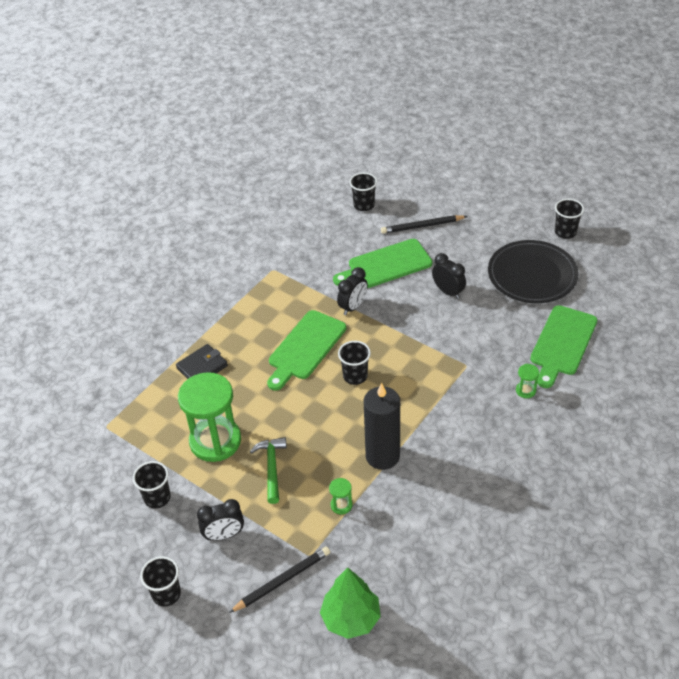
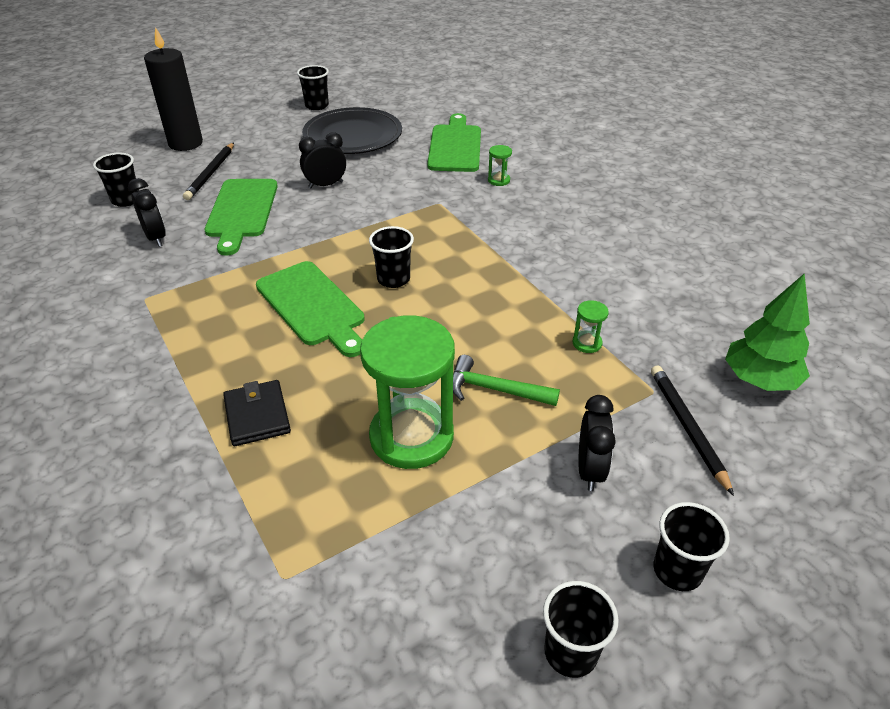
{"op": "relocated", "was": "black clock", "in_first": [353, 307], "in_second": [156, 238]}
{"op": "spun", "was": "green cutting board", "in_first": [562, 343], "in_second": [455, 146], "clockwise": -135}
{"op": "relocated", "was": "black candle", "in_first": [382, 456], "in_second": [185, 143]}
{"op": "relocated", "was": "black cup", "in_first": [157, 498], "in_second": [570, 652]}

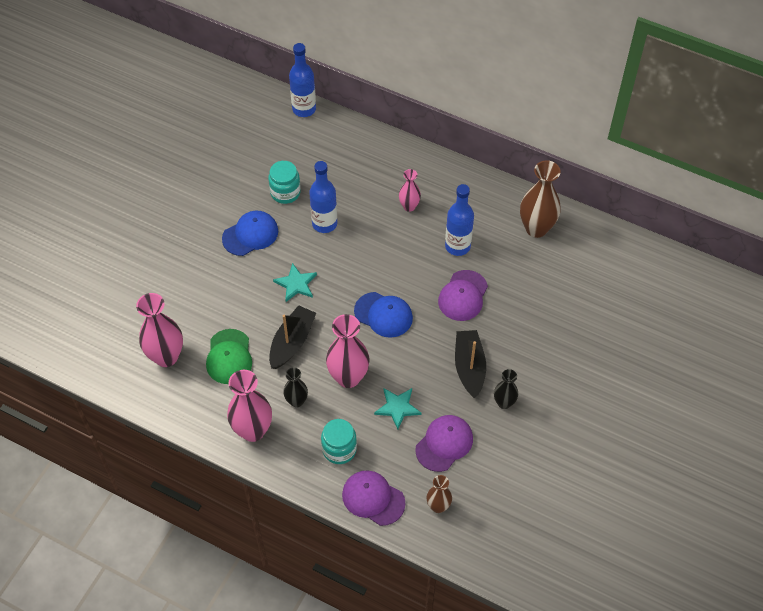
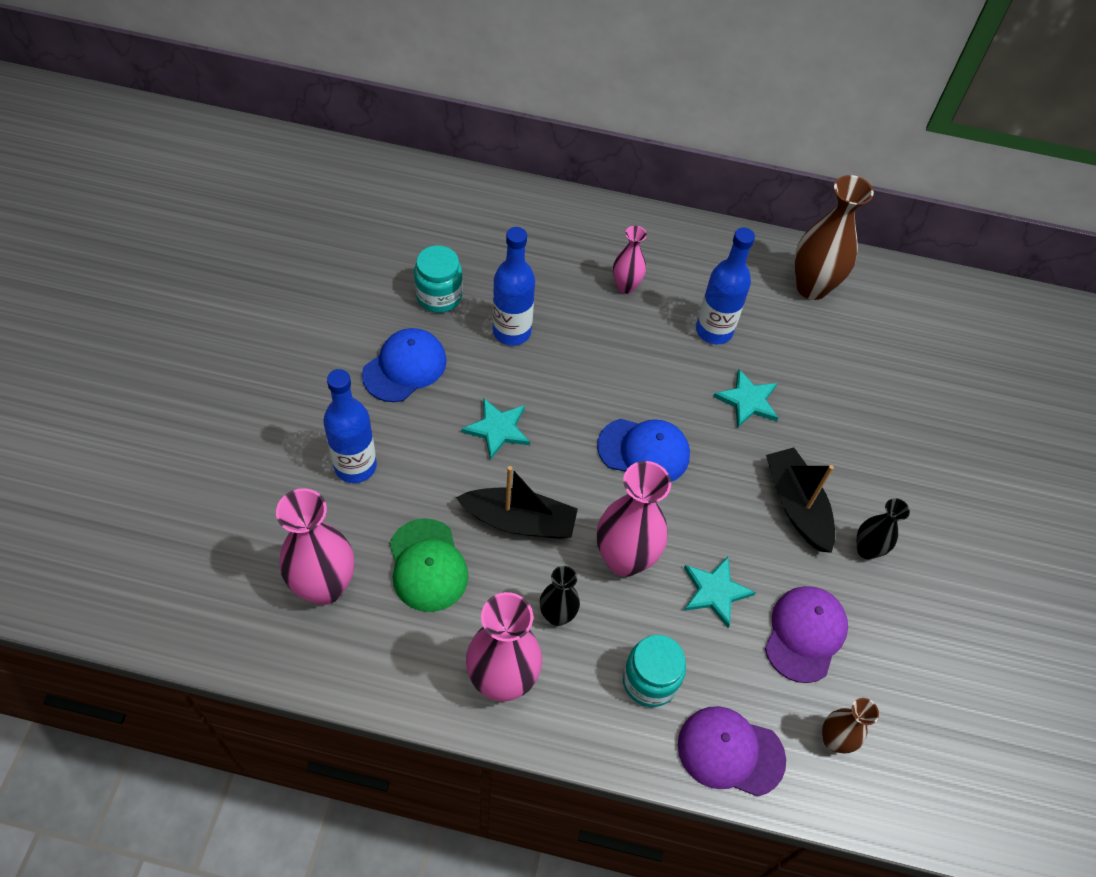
{"op": "relocated", "was": "blue bottle", "in_first": [304, 109], "in_second": [355, 466]}
{"op": "exchanged", "was": "purple cap", "now": "turquoise star", "in_first": [463, 296], "in_second": [748, 400]}
{"op": "spun", "was": "black boat", "in_first": [292, 342], "in_second": [519, 521], "clockwise": 90}

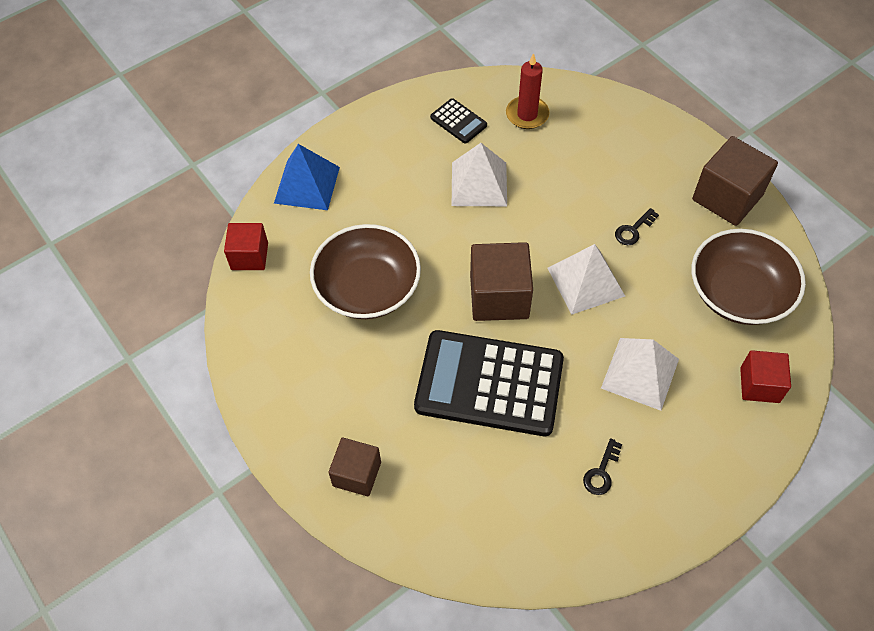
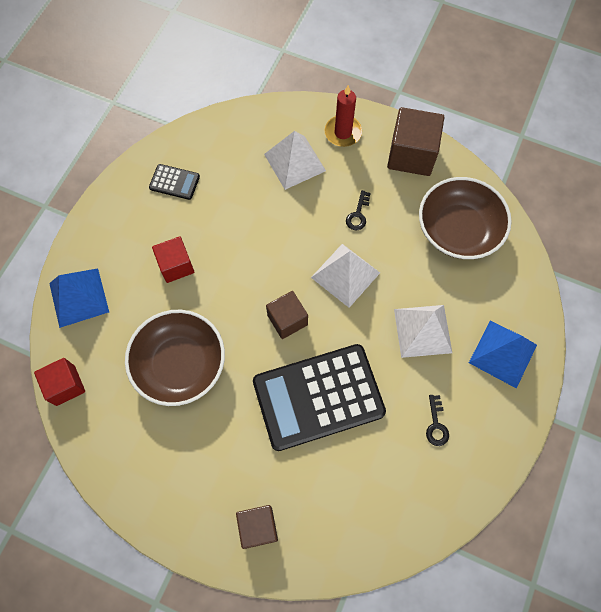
{"op": "relocated", "was": "red candle", "in_first": [527, 114], "in_second": [343, 132]}
{"op": "relocated", "was": "white pyramid", "in_first": [479, 184], "in_second": [294, 162]}
{"op": "size", "was": "brown cube", "in_first": [499, 296], "in_second": [287, 320], "ratio": 0.63}
{"op": "relocated", "was": "red cube", "in_first": [759, 385], "in_second": [176, 266]}
{"op": "appeared", "now": "blue pyramid", "in_second": [503, 353]}

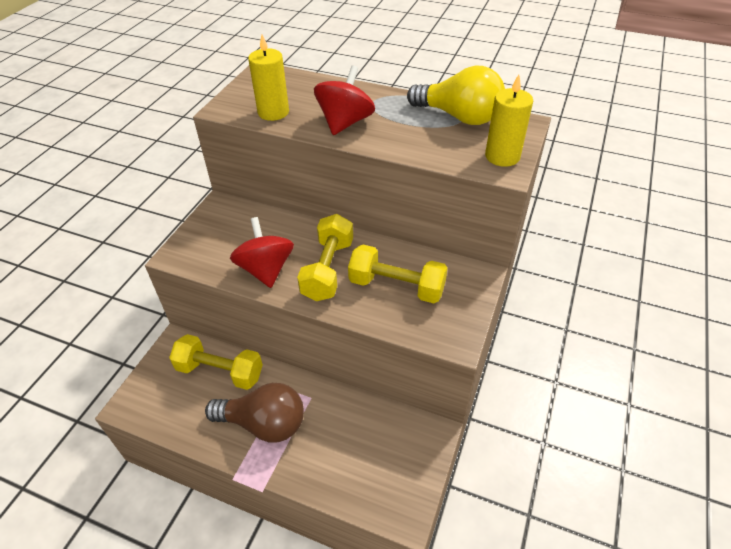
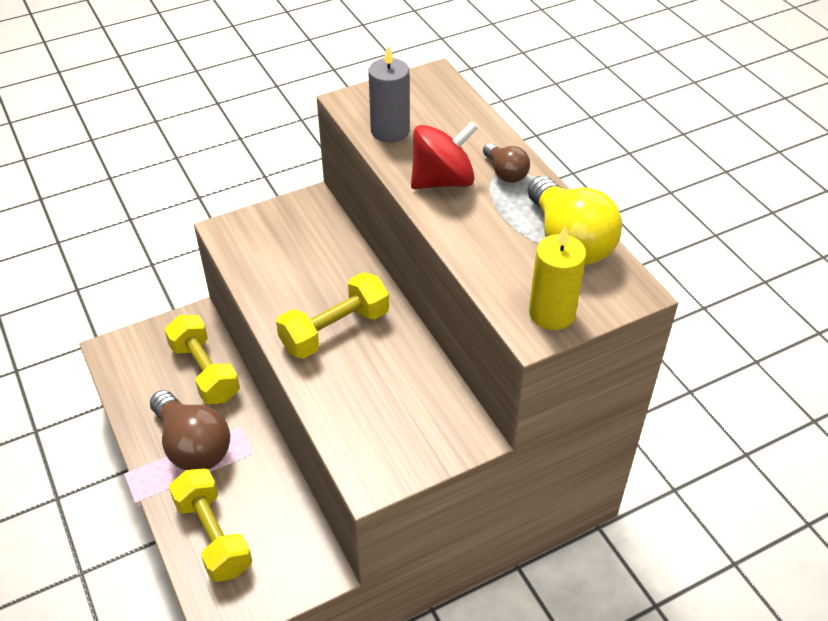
{"op": "colour", "was": "yellow candle", "now": "grey candle", "in_first": [273, 112], "in_second": [390, 131]}
{"op": "missing", "was": "red spinning top", "in_first": [266, 269]}
{"op": "relocated", "was": "yellow dumbbell", "in_first": [396, 286], "in_second": [213, 536]}
{"op": "appeared", "now": "brown light bulb", "in_second": [505, 173]}

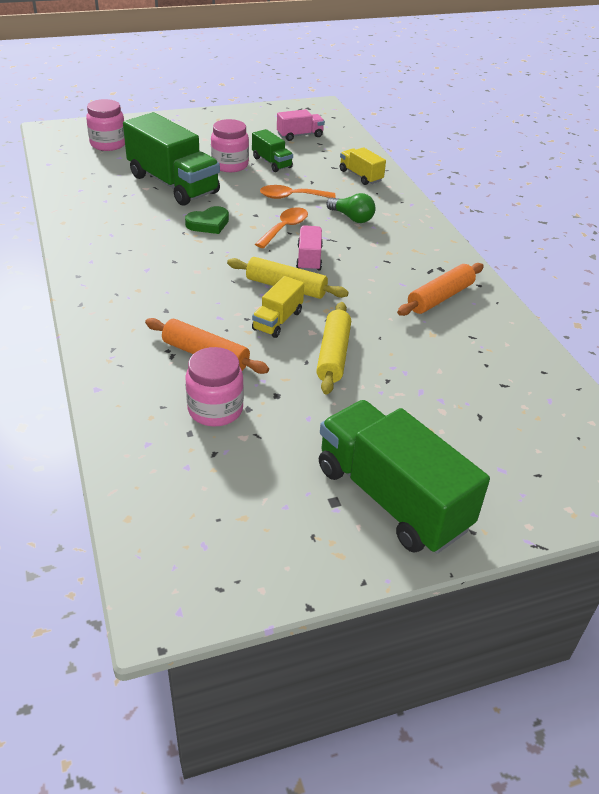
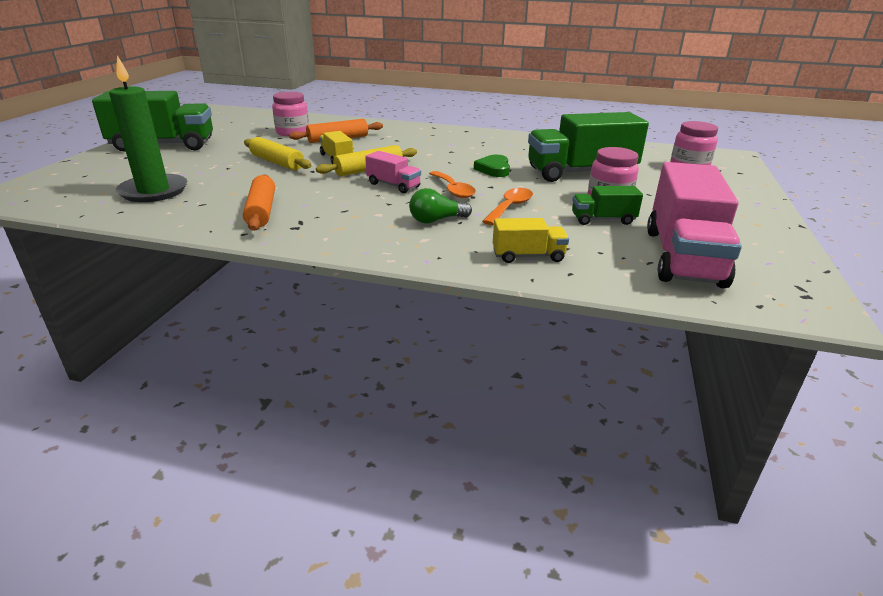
{"op": "size", "was": "pink truck", "in_first": [300, 135], "in_second": [683, 257], "ratio": 2.05}
{"op": "appeared", "now": "green candle", "in_second": [154, 191]}

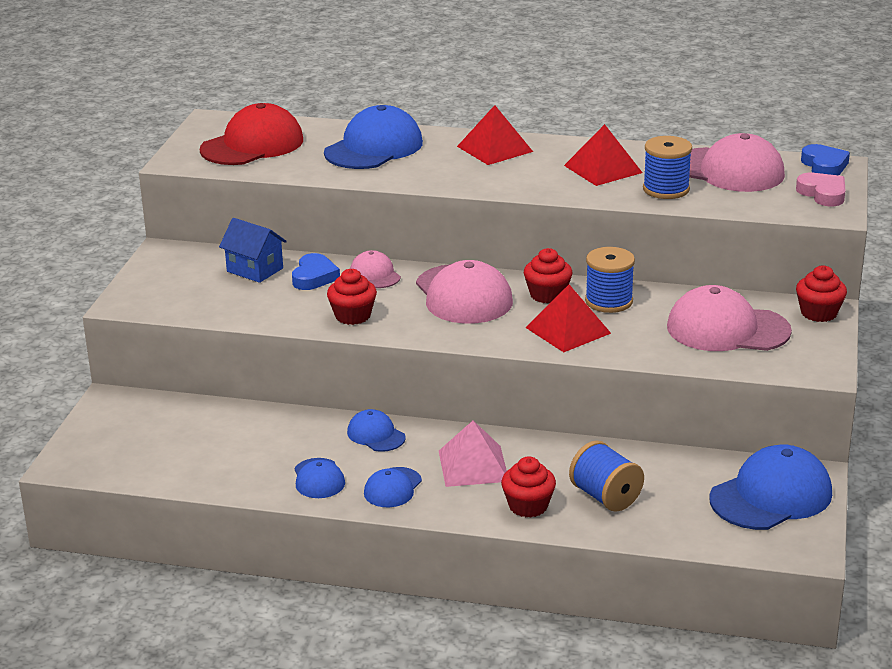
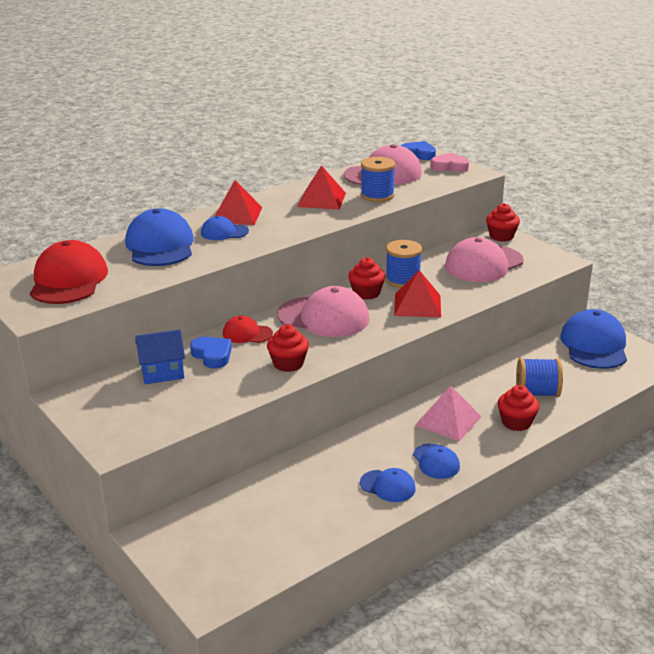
{"op": "colour", "was": "pink cap", "now": "red cap", "in_first": [375, 274], "in_second": [247, 333]}
{"op": "relocated", "was": "blue cap", "in_first": [376, 435], "in_second": [224, 232]}

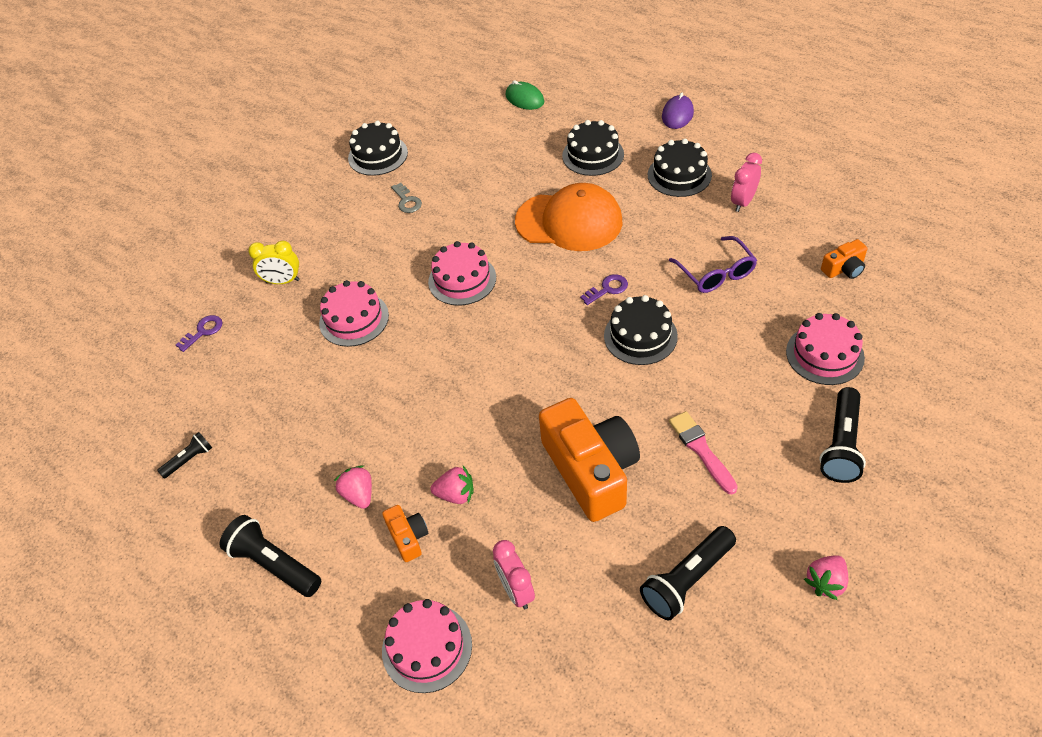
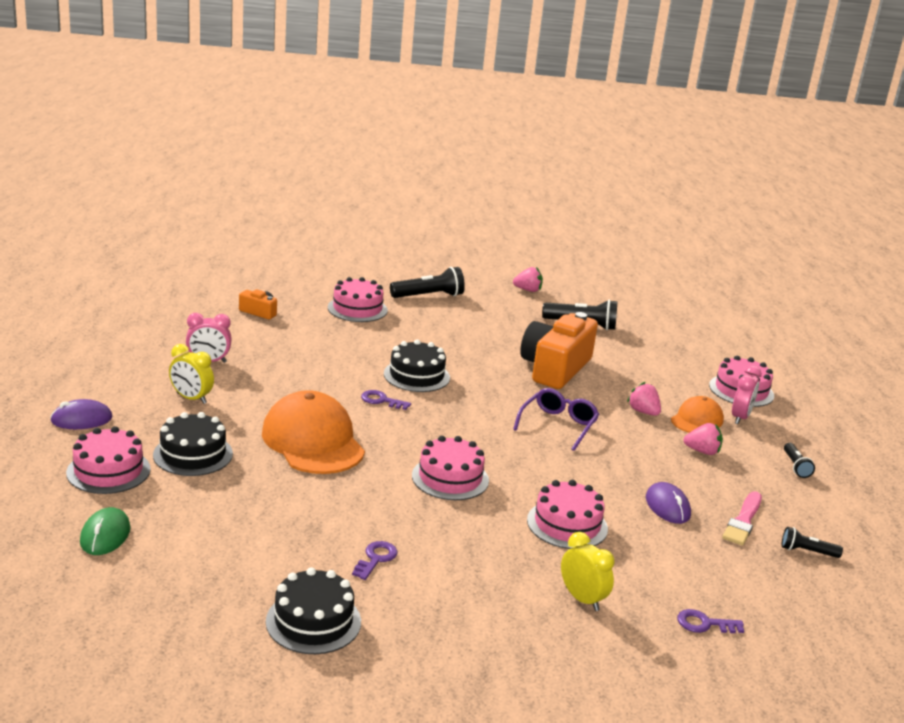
{"op": "exchanged", "was": "black cake", "now": "yellow clock", "in_first": [679, 175], "in_second": [191, 398]}
{"op": "colour", "was": "grey key", "now": "purple key", "in_first": [407, 201], "in_second": [376, 559]}
{"op": "relocated", "was": "purple glasses", "in_first": [716, 273], "in_second": [558, 425]}
{"op": "relocated", "was": "pink brush", "in_first": [701, 450], "in_second": [743, 521]}
{"op": "spun", "was": "pink strawberry", "in_first": [359, 495], "in_second": [702, 451], "clockwise": -105}
{"op": "exchanged", "was": "orange camera", "now": "orange cap", "in_first": [408, 537], "in_second": [697, 420]}
{"op": "size", "was": "black flashlight", "in_first": [274, 564], "in_second": [795, 466], "ratio": 0.56}
{"op": "relocated", "was": "pink clock", "in_first": [516, 590], "in_second": [740, 417]}
{"op": "appeared", "now": "pink cake", "in_second": [108, 471]}
{"op": "appeared", "now": "purple mouse", "in_second": [667, 506]}

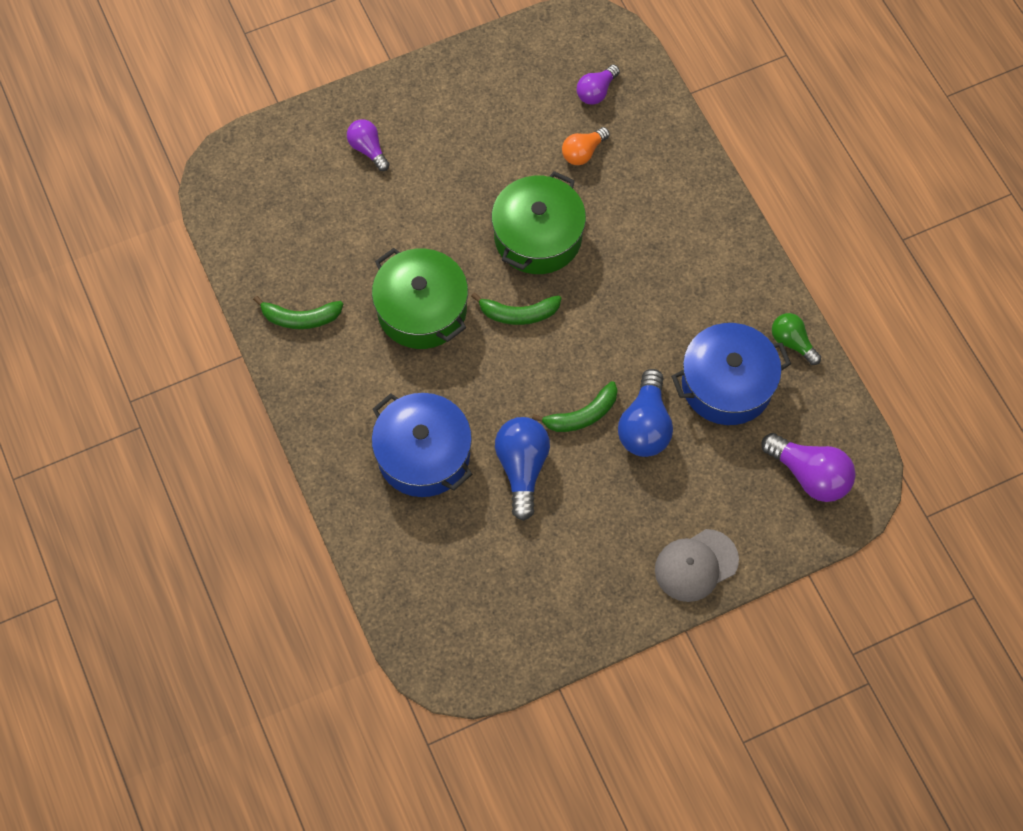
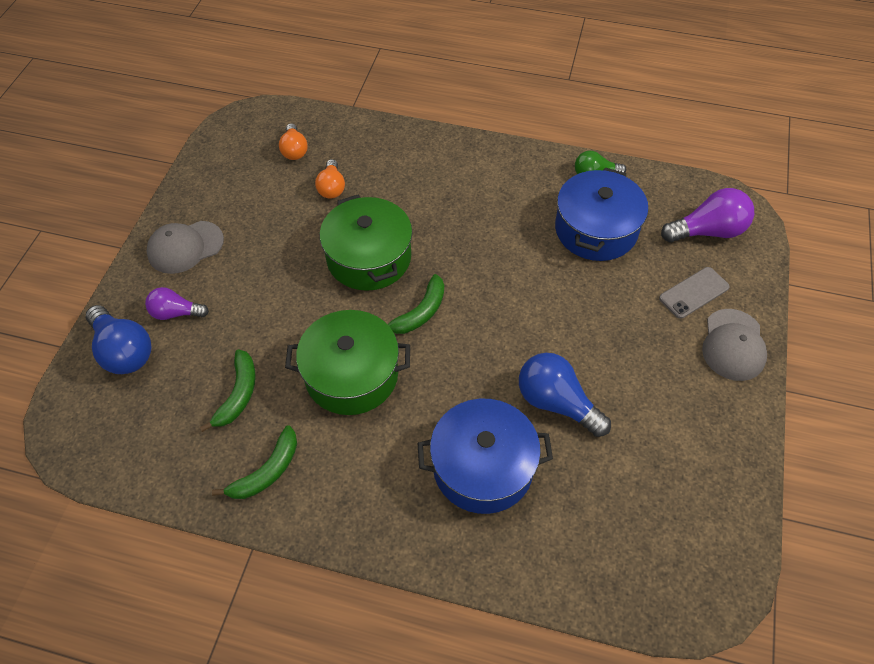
{"op": "colour", "was": "purple light bulb", "now": "orange light bulb", "in_first": [596, 92], "in_second": [294, 150]}
{"op": "relocated", "was": "blue light bulb", "in_first": [645, 426], "in_second": [123, 351]}
{"op": "relocated", "was": "green banana", "in_first": [582, 415], "in_second": [238, 394]}
{"op": "appeared", "now": "grey cap", "in_second": [185, 247]}
{"op": "appeared", "now": "grey phone", "in_second": [694, 293]}

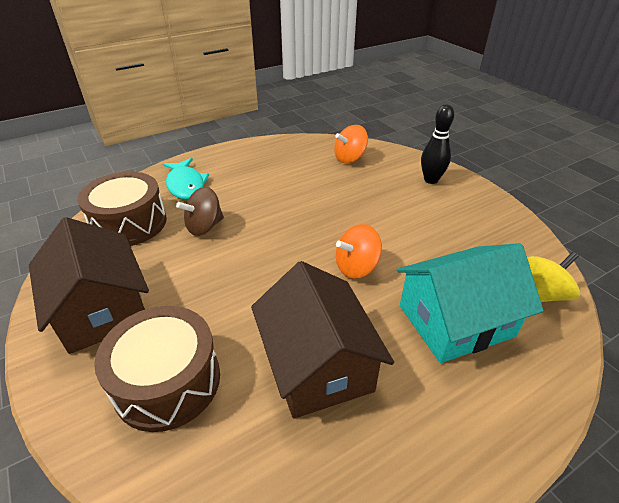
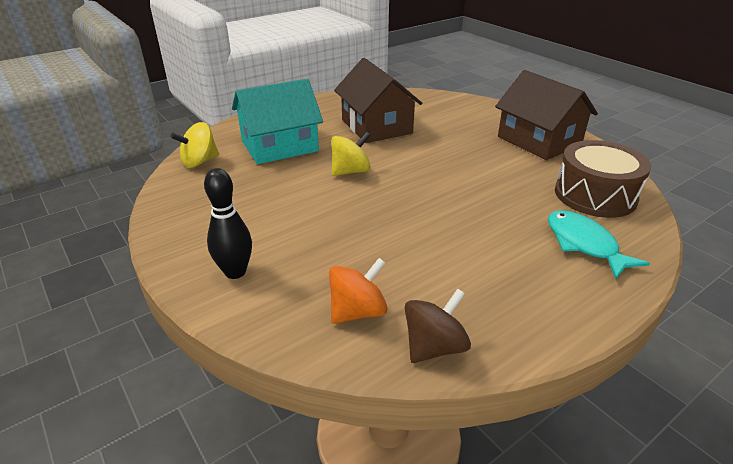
{"op": "relocated", "was": "brown spinning top", "in_first": [204, 227], "in_second": [434, 347]}
{"op": "colour", "was": "orange spinning top", "now": "yellow spinning top", "in_first": [356, 267], "in_second": [351, 171]}
{"op": "missing", "was": "brown drum", "in_first": [167, 381]}

